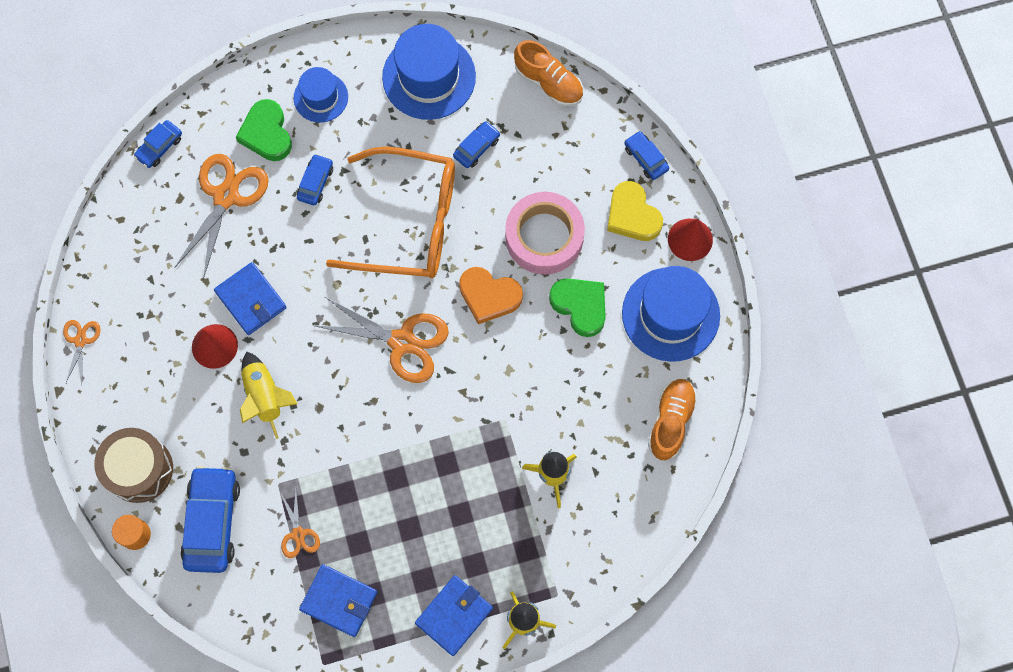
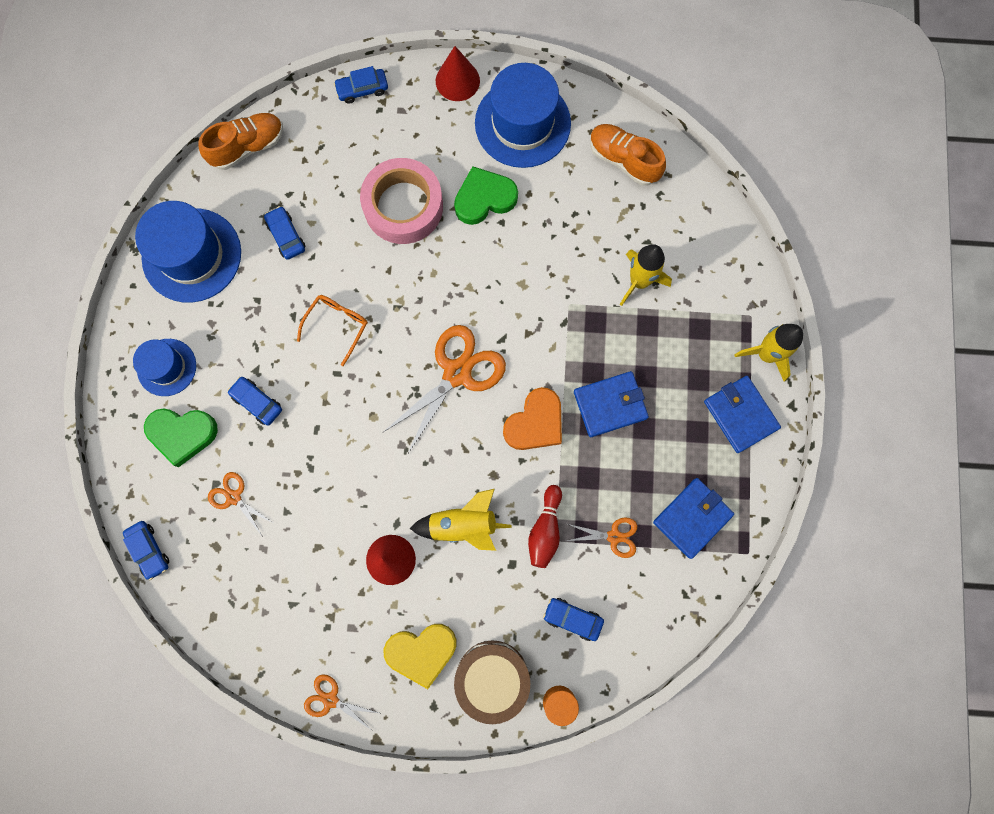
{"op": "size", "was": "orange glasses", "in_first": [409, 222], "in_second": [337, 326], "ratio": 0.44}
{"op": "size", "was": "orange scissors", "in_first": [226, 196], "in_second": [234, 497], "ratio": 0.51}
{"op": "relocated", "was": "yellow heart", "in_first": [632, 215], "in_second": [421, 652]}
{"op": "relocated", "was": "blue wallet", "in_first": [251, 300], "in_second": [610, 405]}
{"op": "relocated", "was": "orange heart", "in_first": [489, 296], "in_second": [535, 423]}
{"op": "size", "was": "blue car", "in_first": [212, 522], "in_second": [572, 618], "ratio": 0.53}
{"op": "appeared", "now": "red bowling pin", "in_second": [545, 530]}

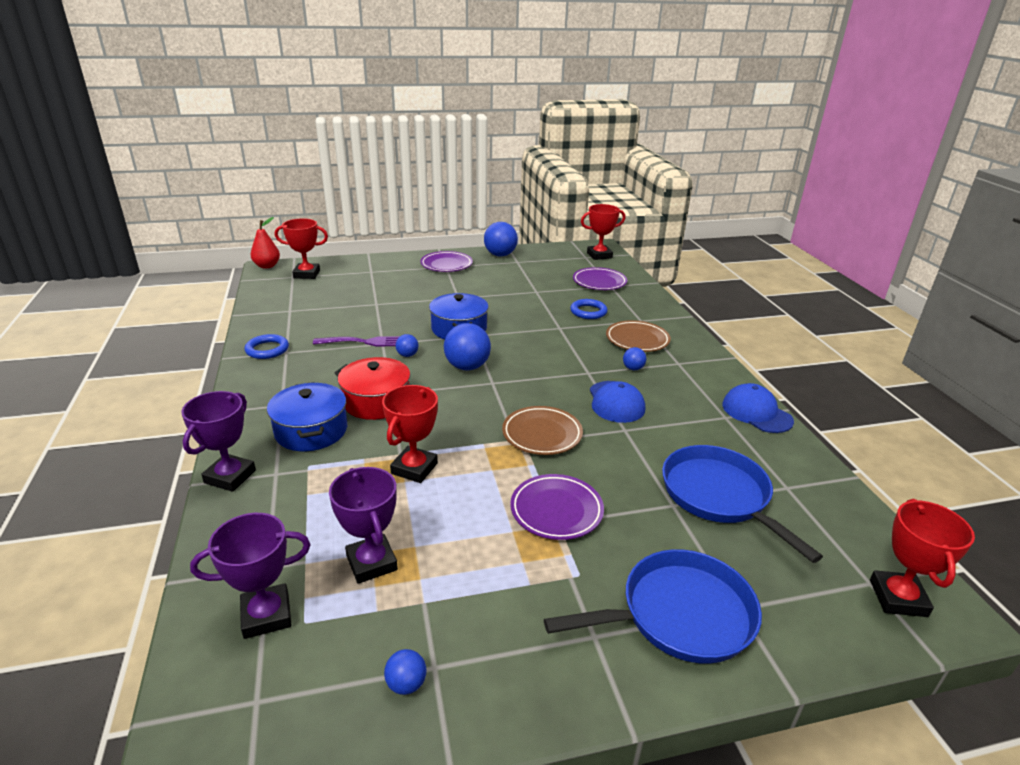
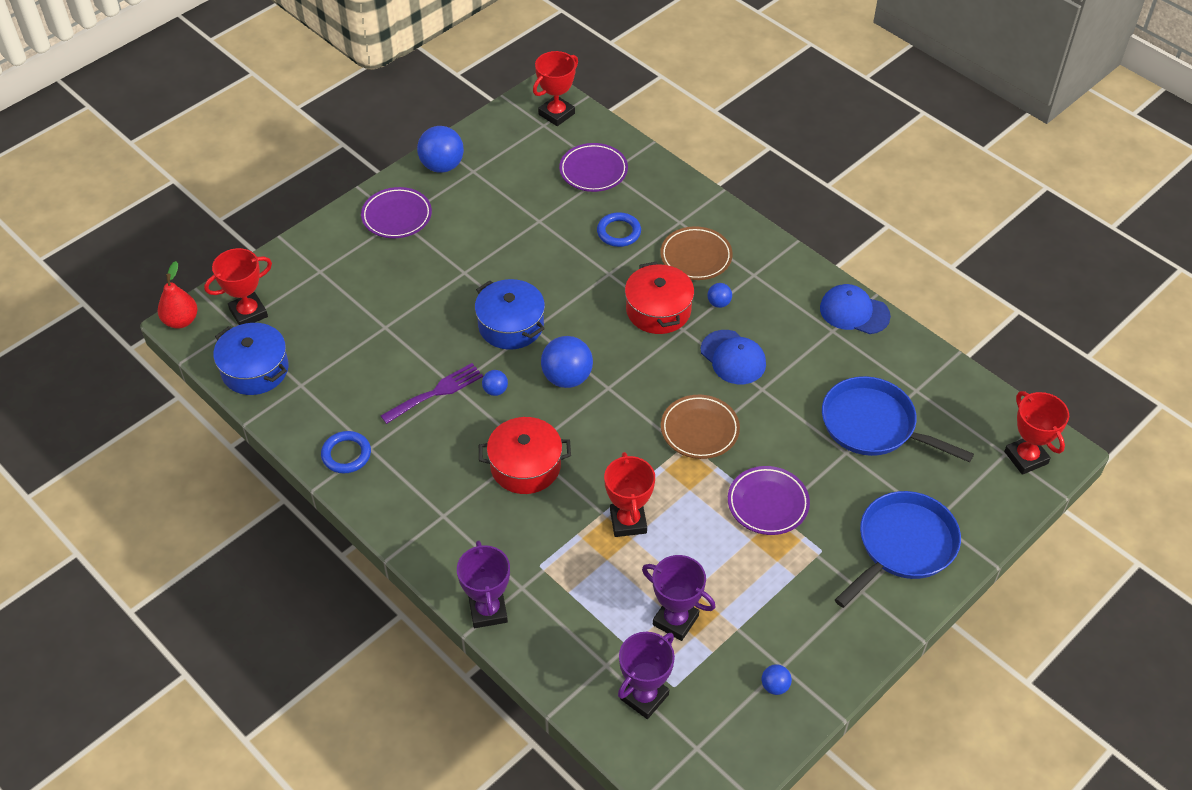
{"op": "relocated", "was": "blue pot", "in_first": [311, 430], "in_second": [255, 369]}
{"op": "appeared", "now": "red pot", "in_second": [658, 310]}

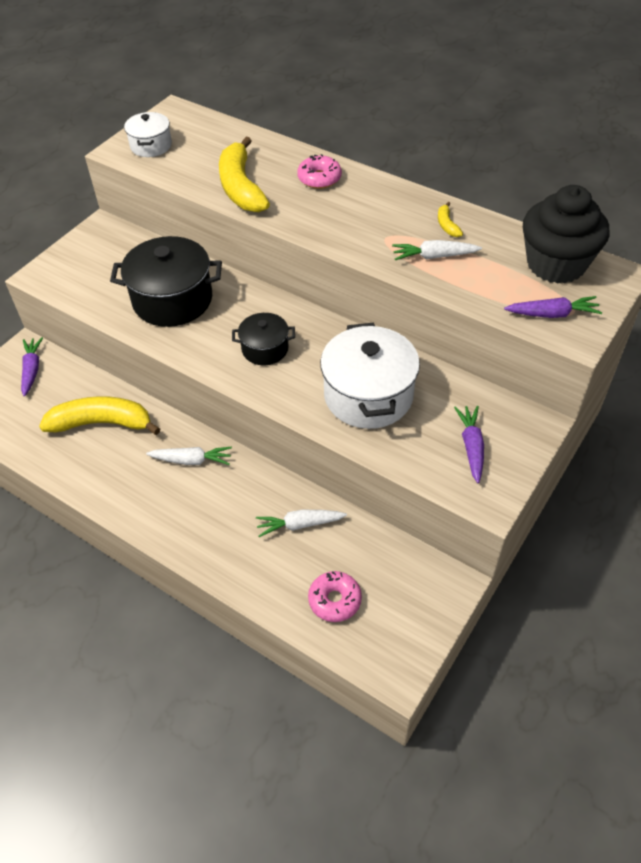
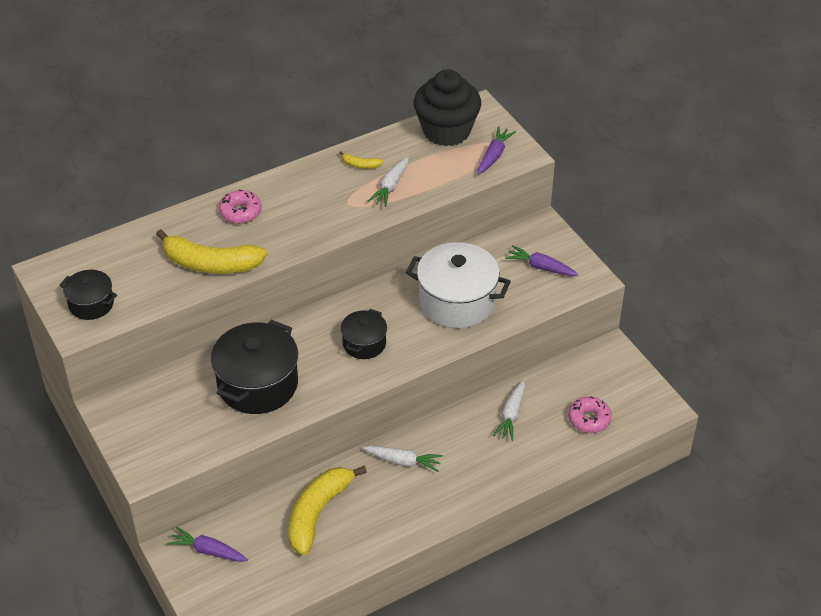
{"op": "colour", "was": "white pot", "now": "black pot", "in_first": [151, 146], "in_second": [91, 304]}
{"op": "spun", "was": "white carrot", "in_first": [192, 460], "in_second": [403, 461], "clockwise": 75}

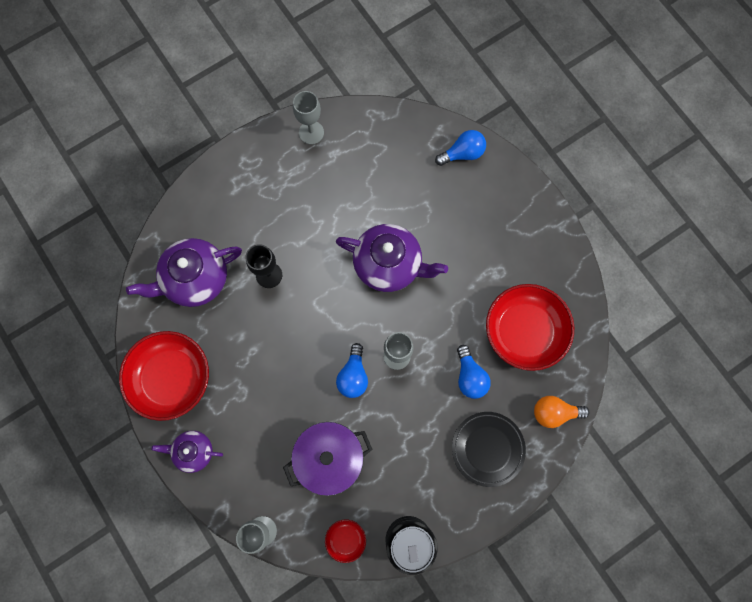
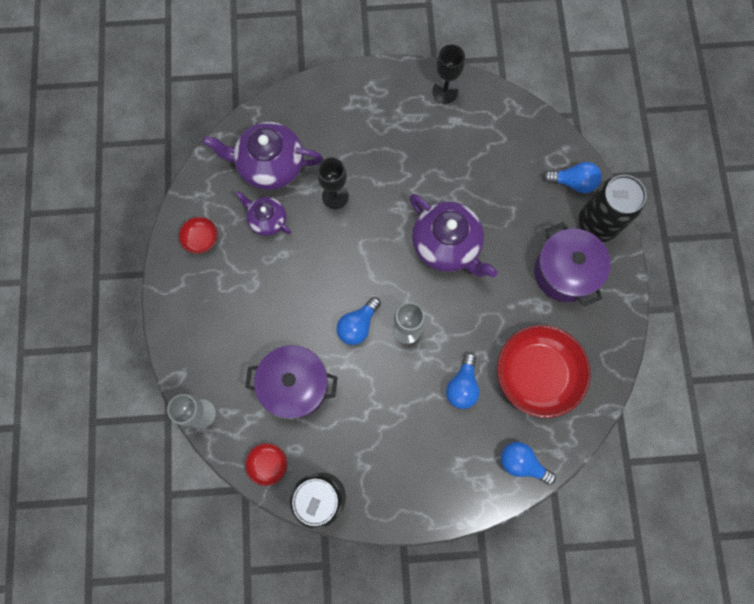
{"op": "colour", "was": "grey goblet", "now": "black goblet", "in_first": [311, 132], "in_second": [445, 91]}
{"op": "size", "was": "red bowl", "in_first": [171, 378], "in_second": [201, 238], "ratio": 0.45}
{"op": "colour", "was": "orange light bulb", "now": "blue light bulb", "in_first": [554, 412], "in_second": [521, 463]}
{"op": "missing", "was": "black plate", "in_first": [487, 449]}
{"op": "relocated", "was": "purple teapot", "in_first": [193, 451], "in_second": [267, 220]}
{"op": "appeared", "now": "black can", "in_second": [597, 223]}
{"op": "appeared", "now": "purple pot", "in_second": [565, 272]}

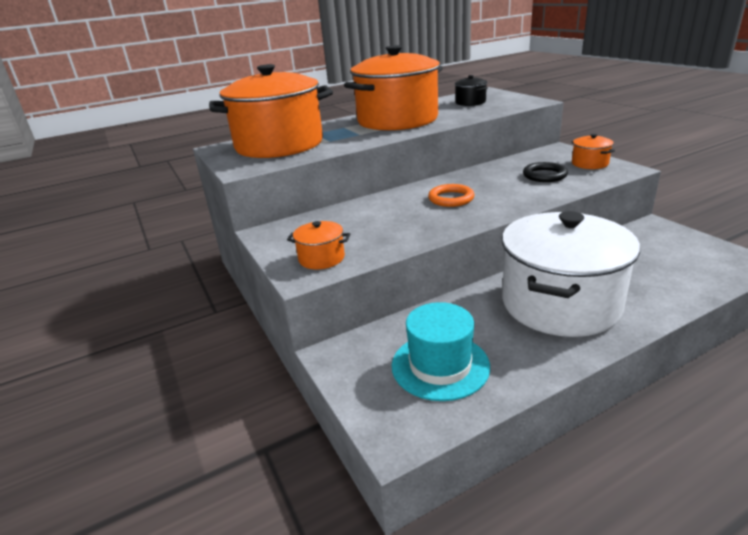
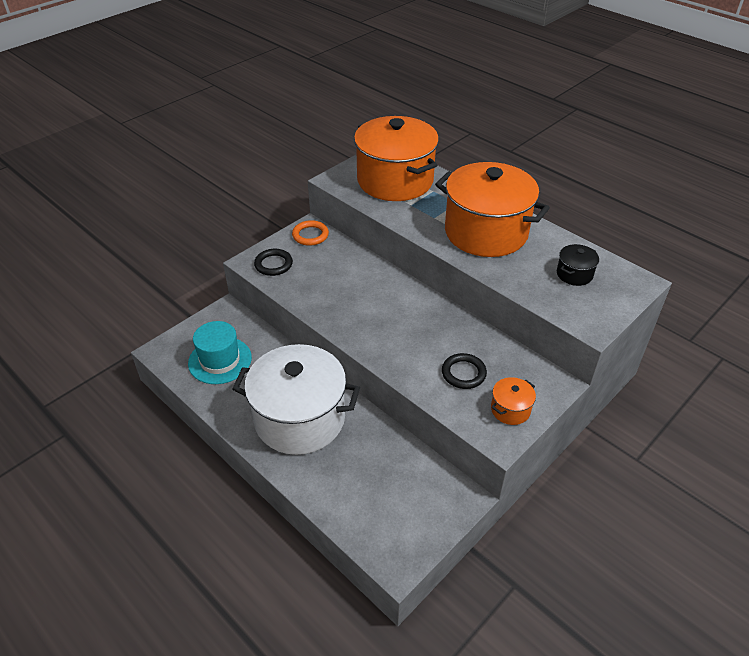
{"op": "relocated", "was": "orange ring", "in_first": [451, 199], "in_second": [310, 235]}
{"op": "exchanged", "was": "orange pot", "now": "black ring", "in_first": [321, 258], "in_second": [273, 264]}

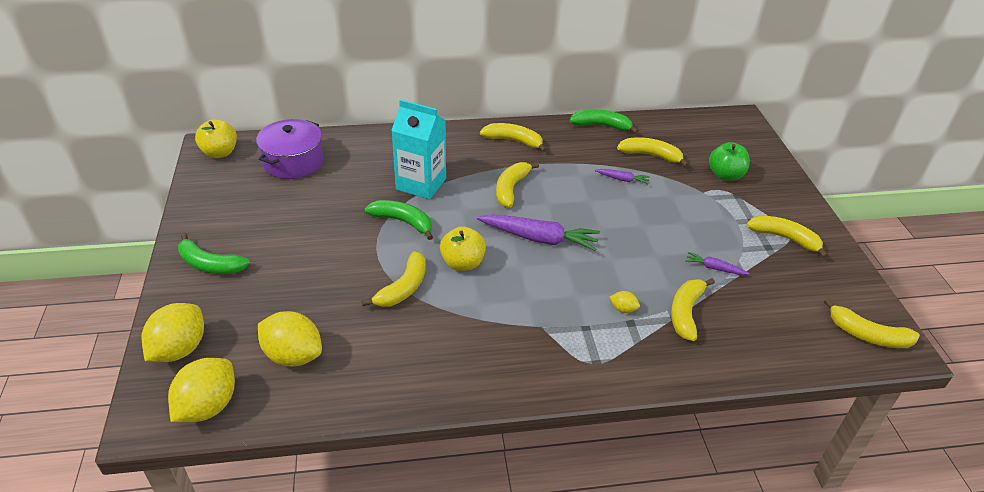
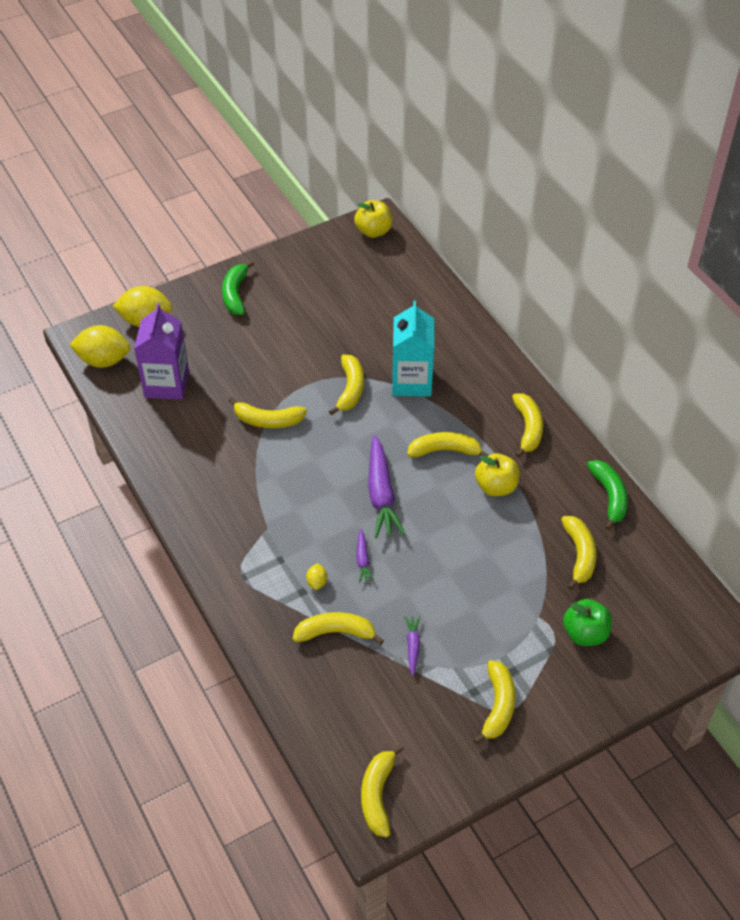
{"op": "missing", "was": "purple pot", "in_first": [293, 162]}
{"op": "relocated", "was": "purple carrot", "in_first": [622, 179], "in_second": [363, 560]}
{"op": "colour", "was": "green banana", "now": "yellow banana", "in_first": [403, 222], "in_second": [350, 389]}
{"op": "relocated", "was": "yellow apple", "in_first": [462, 263], "in_second": [496, 486]}
{"op": "exchanged", "was": "yellow lemon", "now": "purple carton", "in_first": [293, 355], "in_second": [166, 384]}

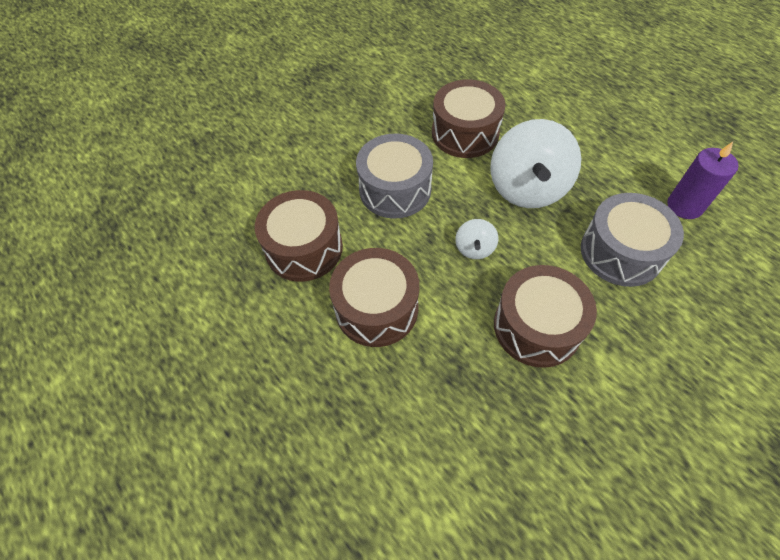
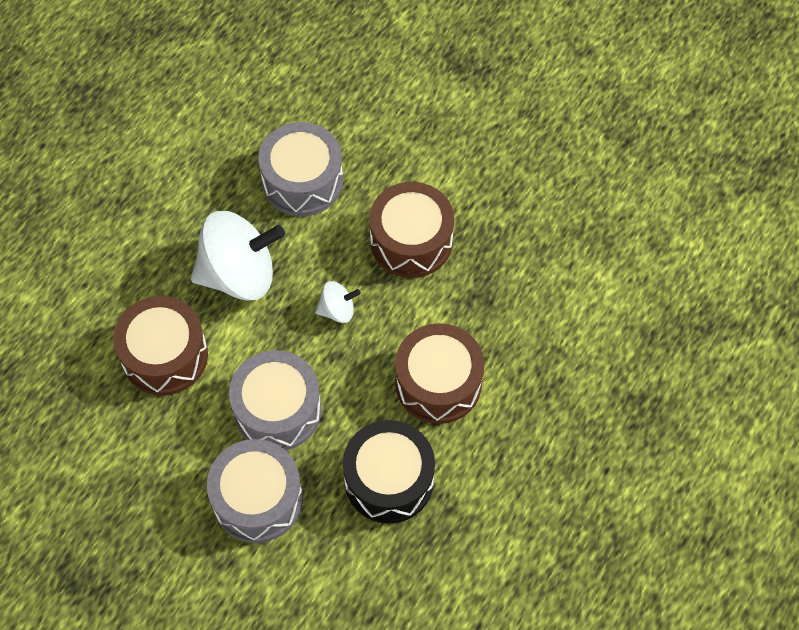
{"op": "missing", "was": "purple candle", "in_first": [684, 206]}
{"op": "colour", "was": "brown drum", "now": "black drum", "in_first": [304, 248], "in_second": [389, 480]}
{"op": "appeared", "now": "grey drum", "in_second": [257, 499]}

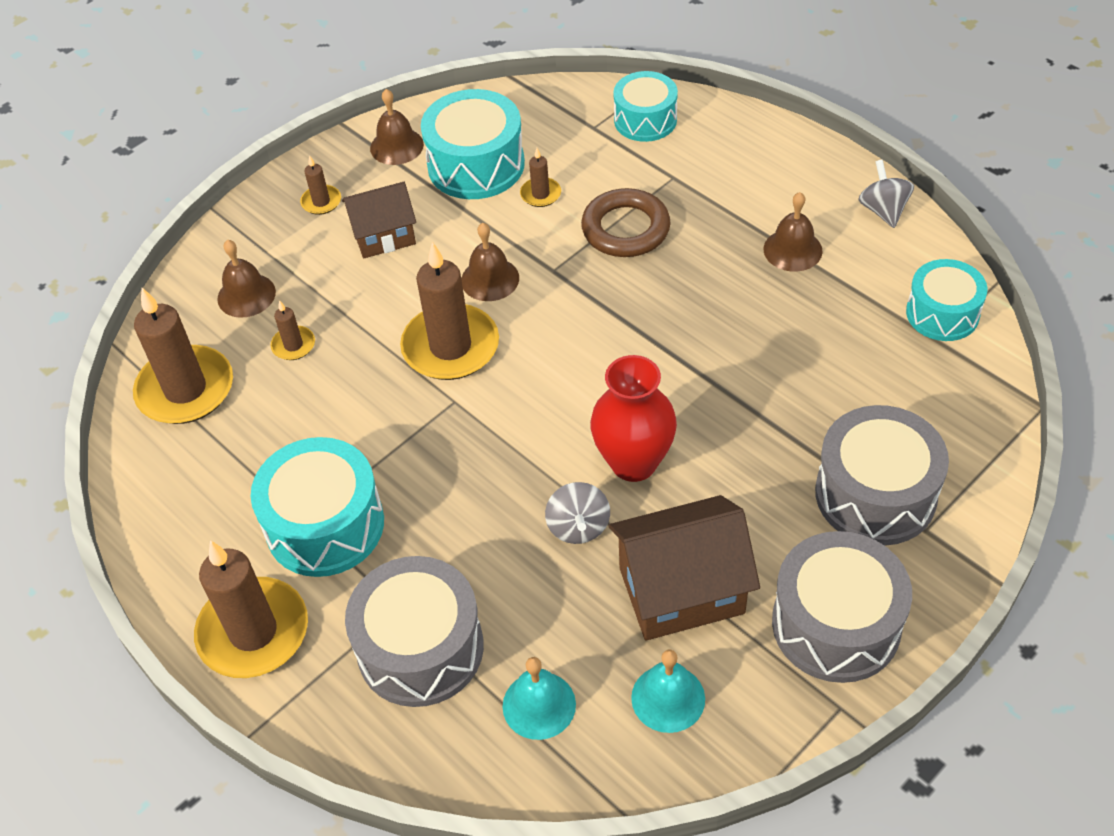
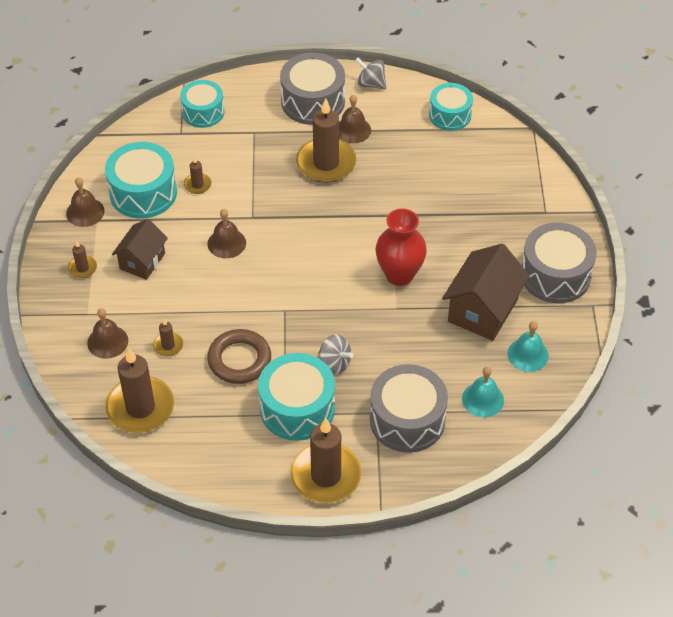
{"op": "relocated", "was": "brown ring", "in_first": [625, 229], "in_second": [239, 360]}
{"op": "relocated", "was": "brown candle", "in_first": [450, 347], "in_second": [326, 163]}
{"op": "relocated", "was": "grey drum", "in_first": [875, 494], "in_second": [313, 101]}
{"op": "relocated", "was": "grey spinning top", "in_first": [578, 527], "in_second": [334, 363]}

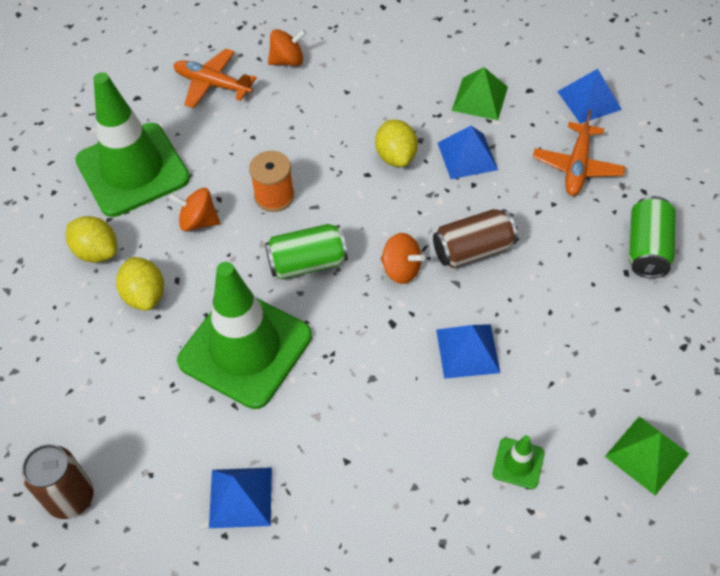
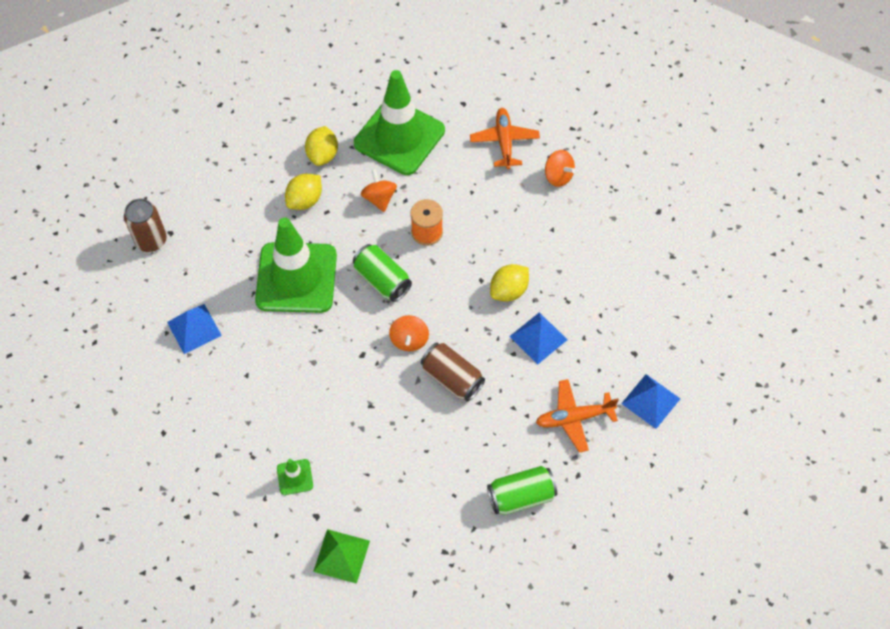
{"op": "missing", "was": "green pyramid", "in_first": [480, 98]}
{"op": "missing", "was": "blue pyramid", "in_first": [467, 351]}

